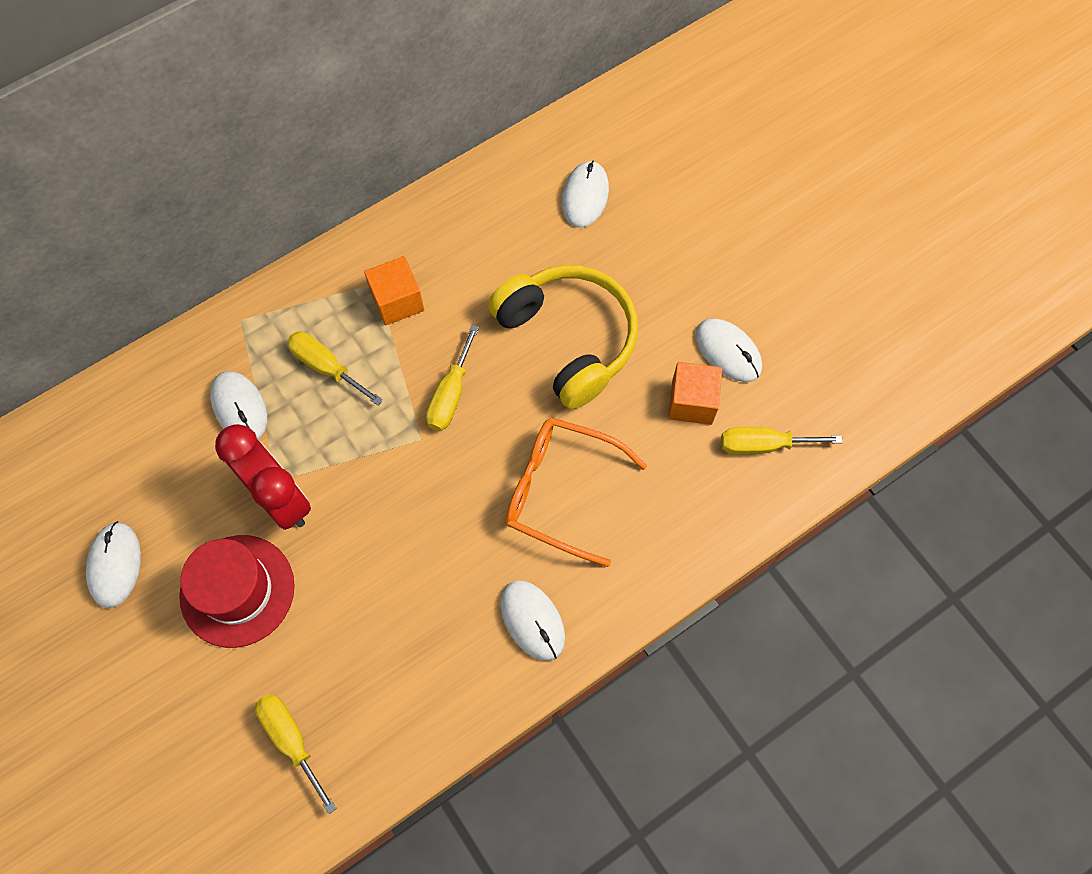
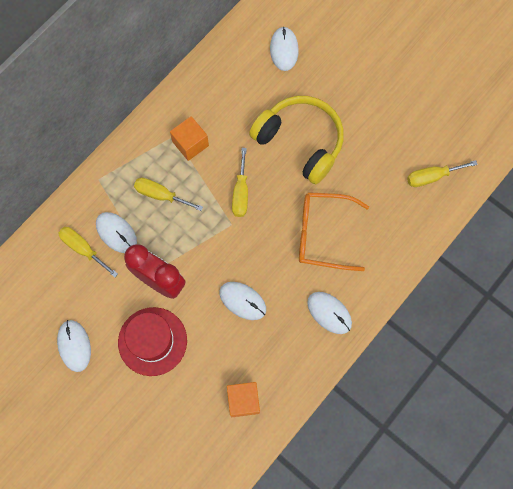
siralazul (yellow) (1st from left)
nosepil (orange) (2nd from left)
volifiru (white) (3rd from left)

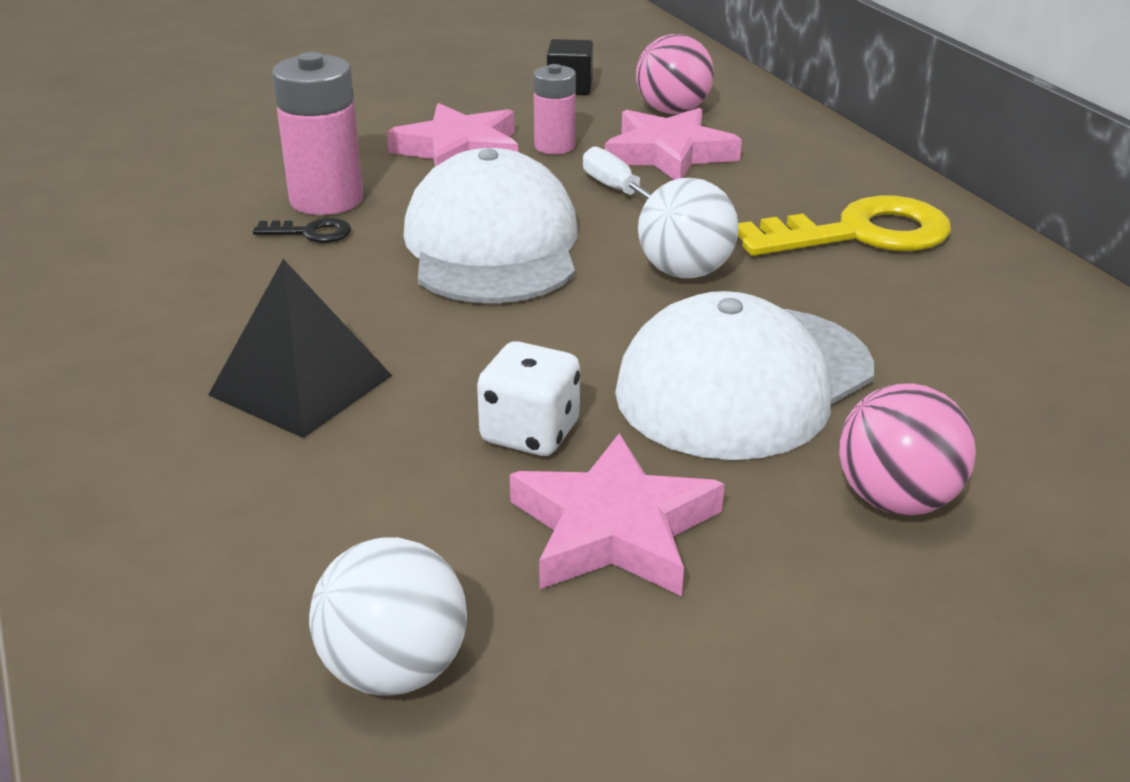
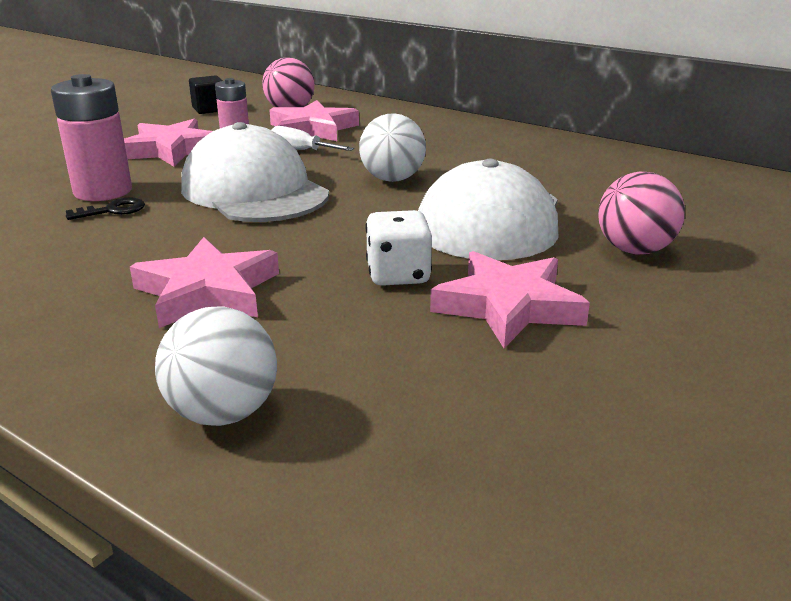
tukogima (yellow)
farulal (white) (1st from left)
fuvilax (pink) (2nd from left)

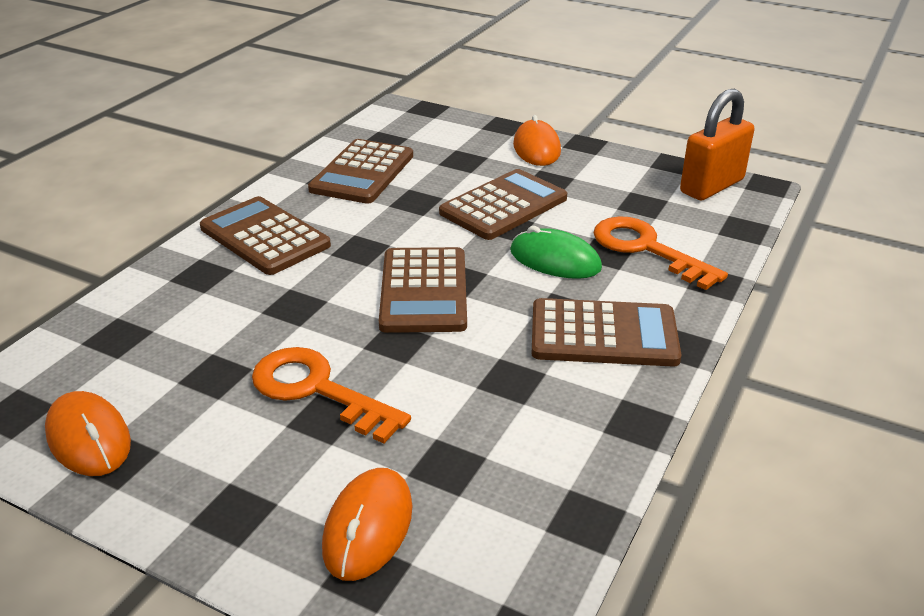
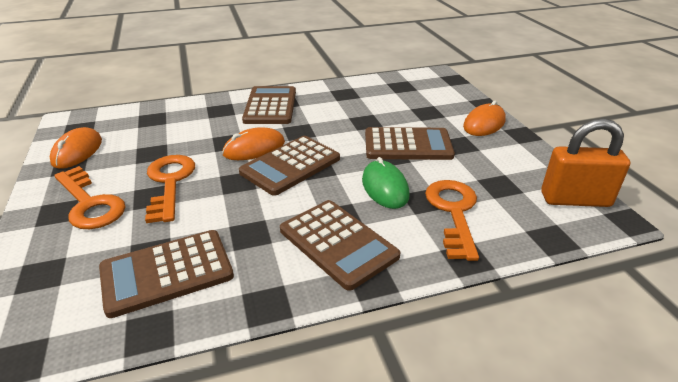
tukogima (orange) (1st from left)
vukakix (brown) (1st from left)
volifiru (orange) (2nd from left)

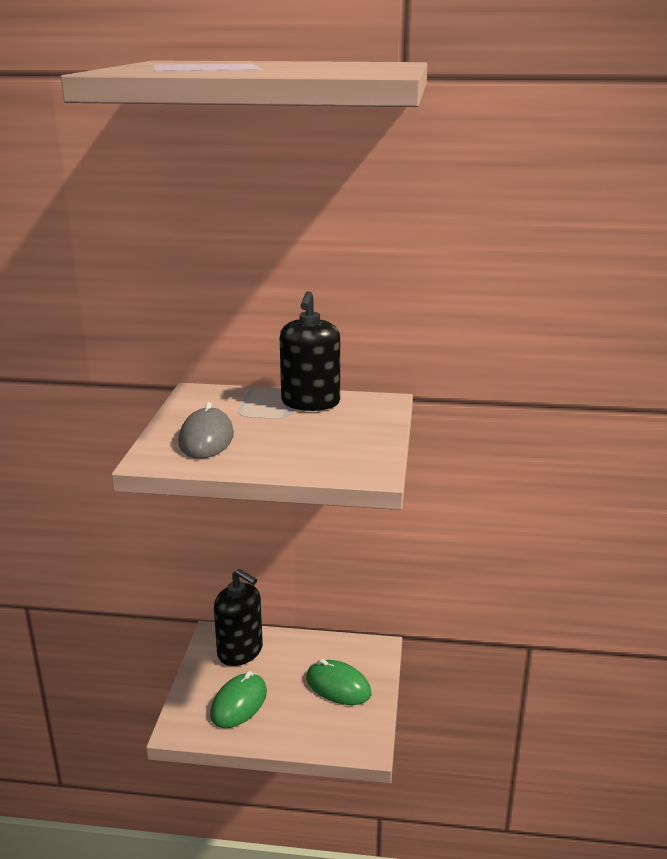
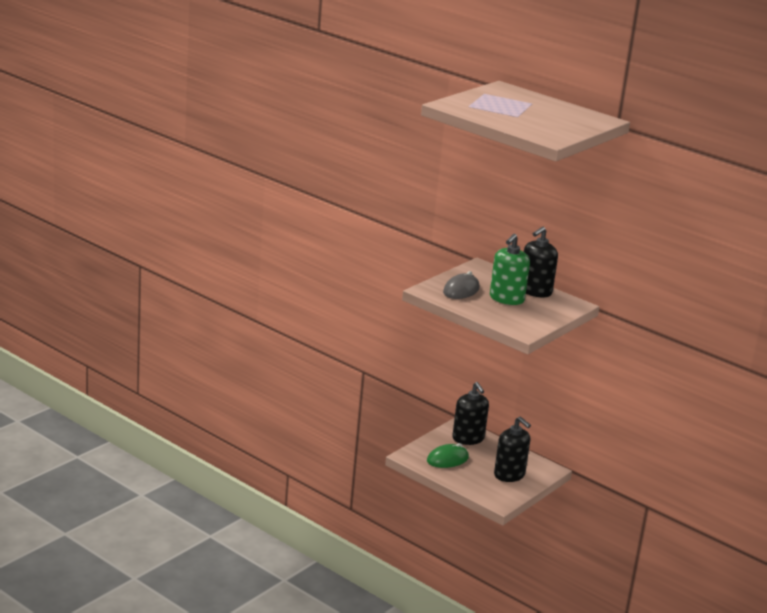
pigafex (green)
pigafex (black) (2nd from left)

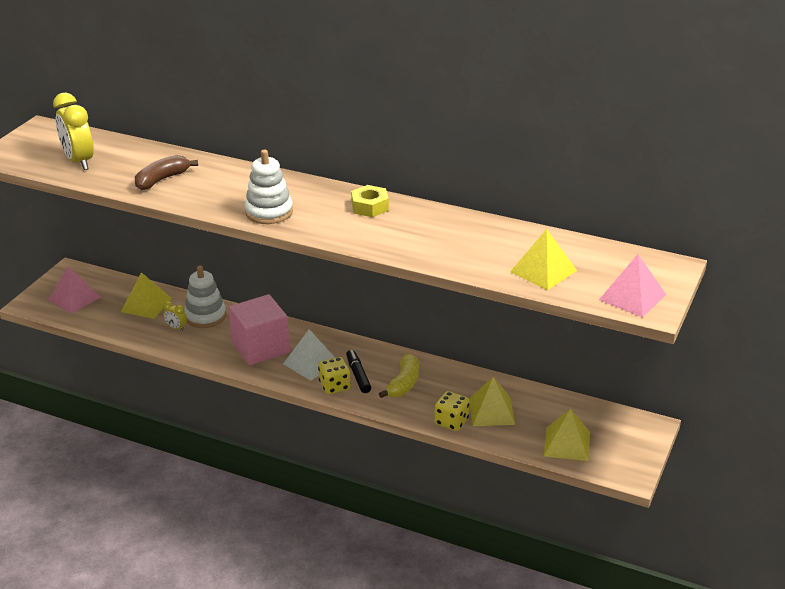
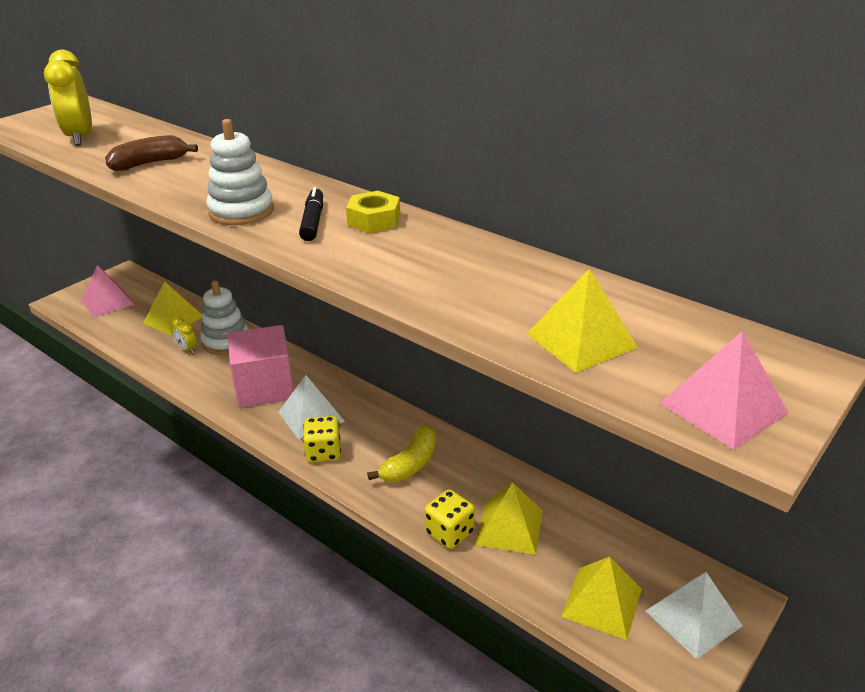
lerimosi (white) (2nd from left)
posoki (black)

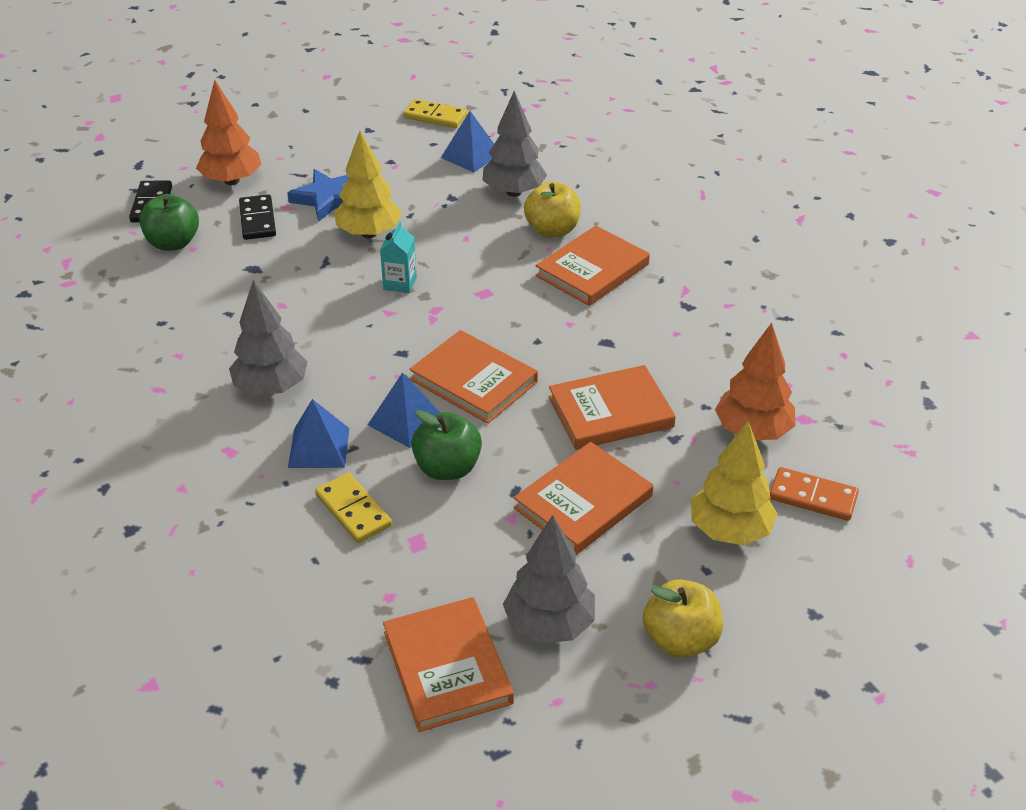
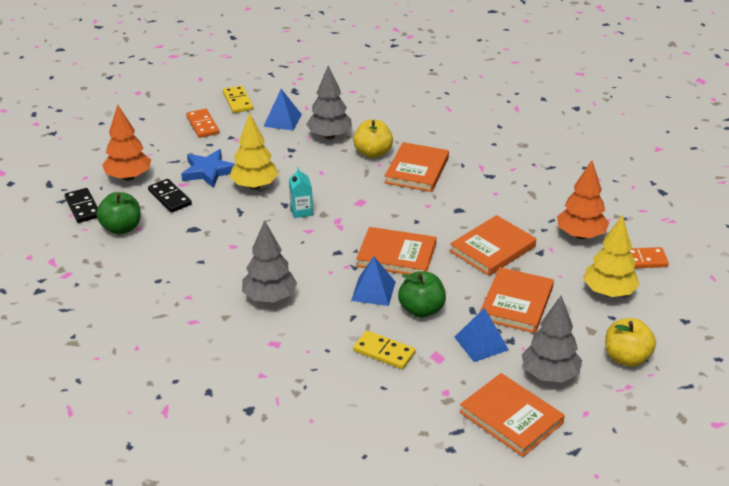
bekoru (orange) (1st from left)
lerimosi (blue) (3rd from left)
bekoru (yellow) (1st from left)

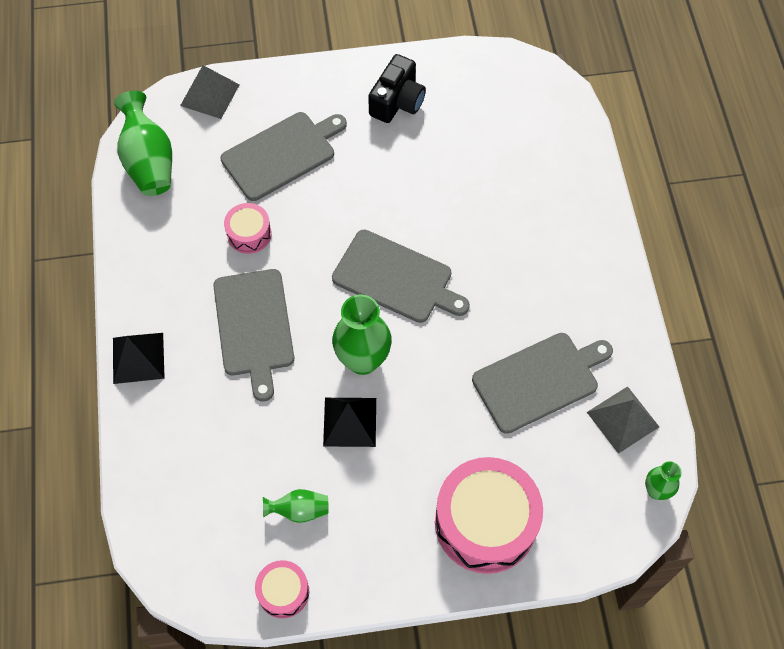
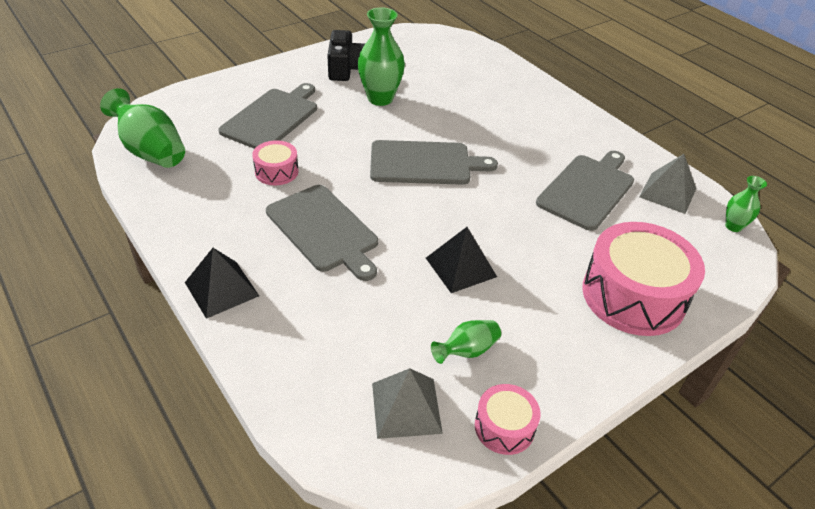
lerimosi (grey) (1st from left)
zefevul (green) (2nd from left)

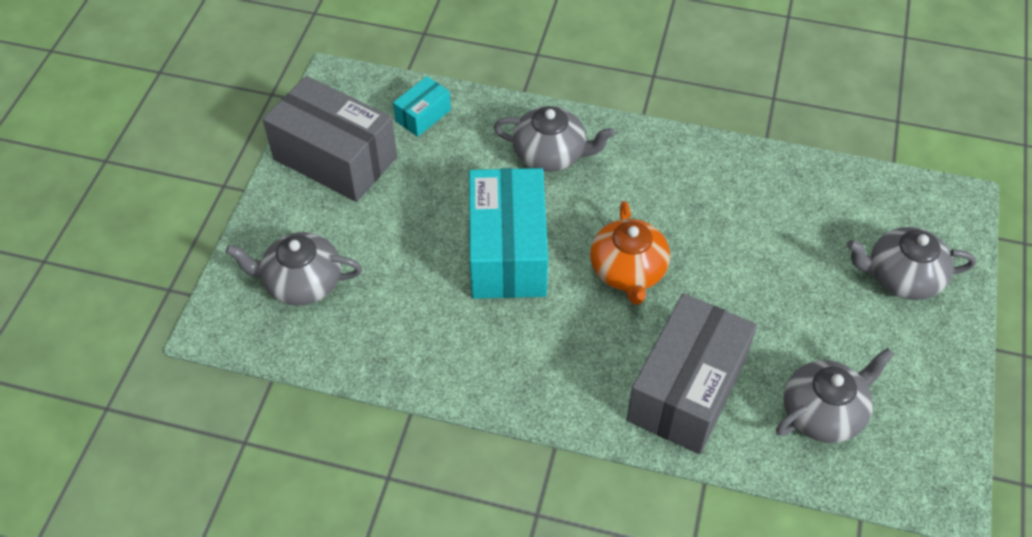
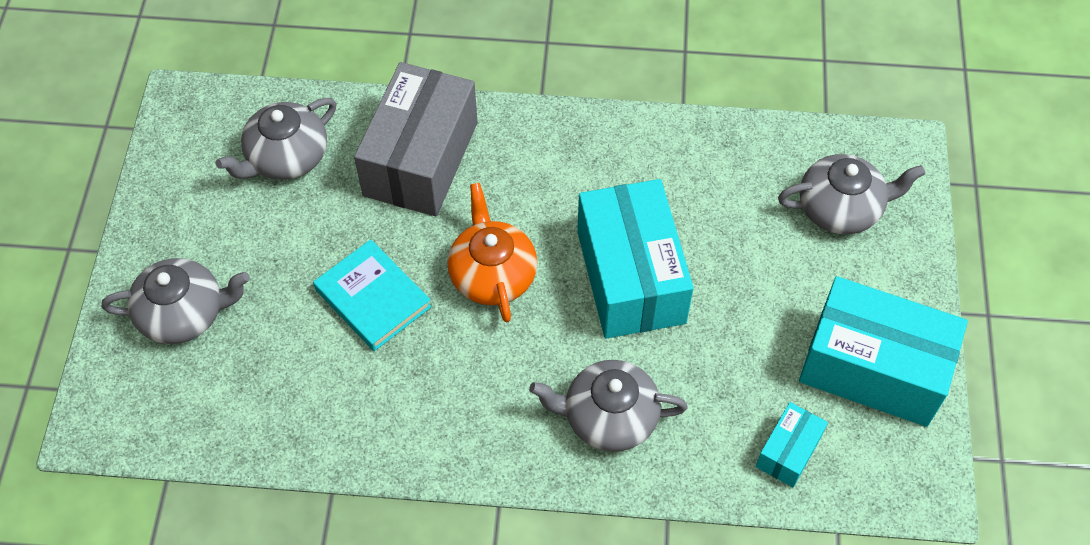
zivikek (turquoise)
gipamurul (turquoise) (3rd from left)

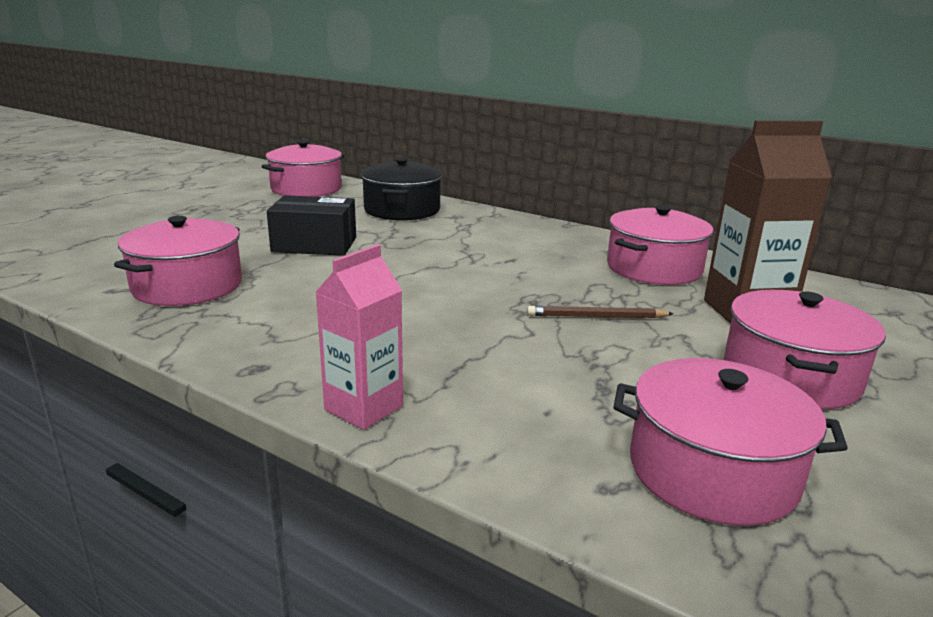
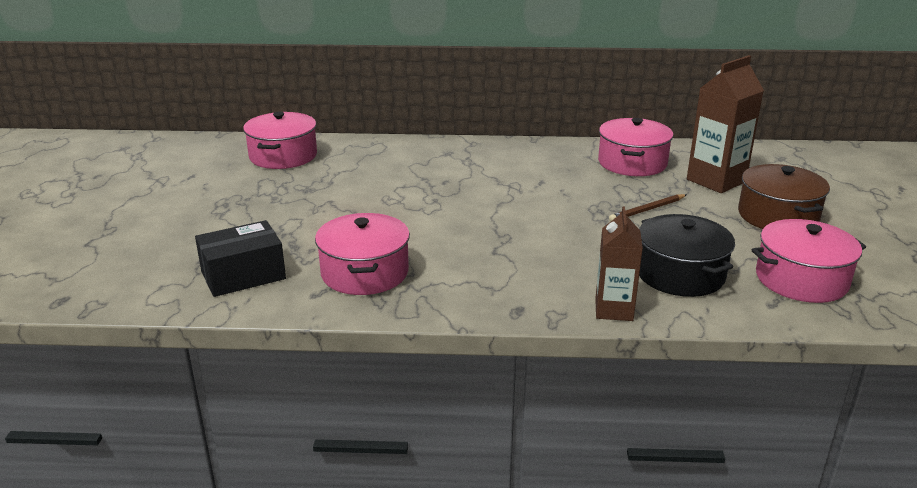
gipamurul (black)
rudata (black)
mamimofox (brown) (1st from left)
rudata (brown)

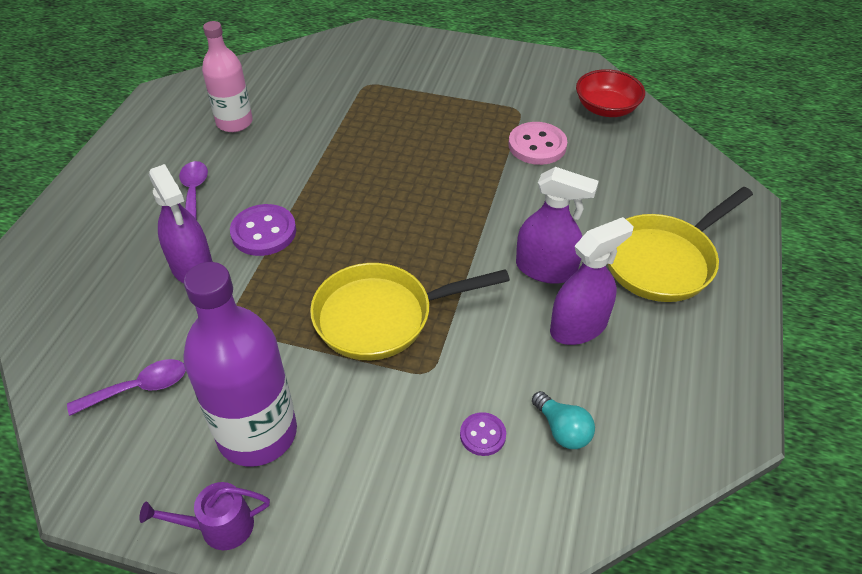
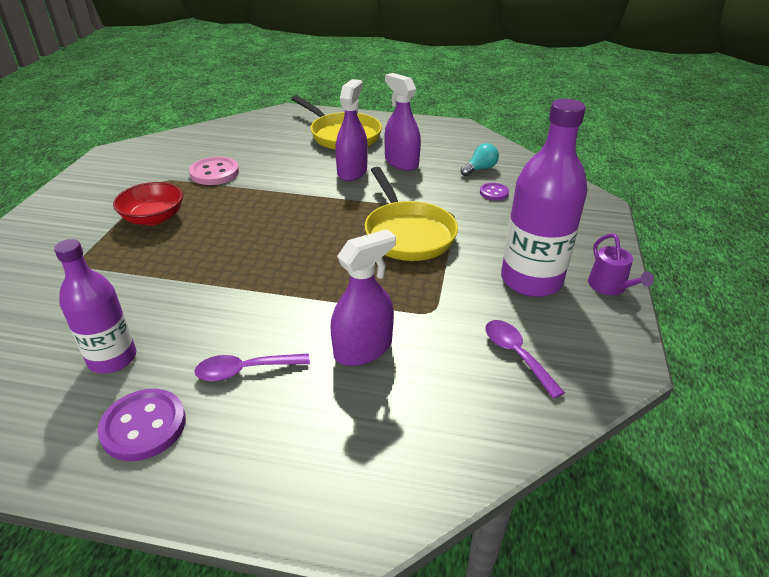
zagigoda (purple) (1st from left)
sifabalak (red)
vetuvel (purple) (1st from left)

